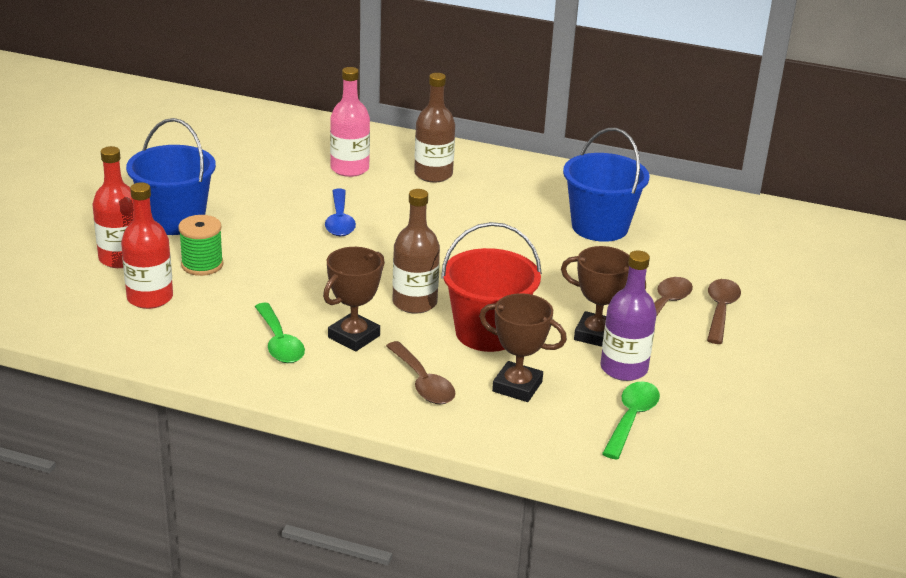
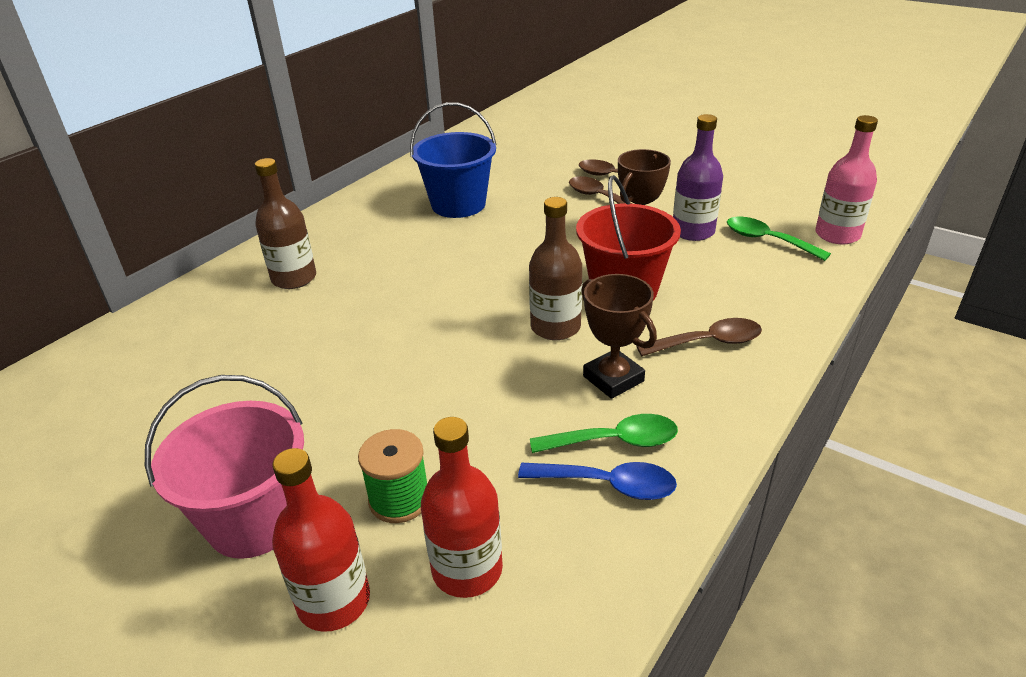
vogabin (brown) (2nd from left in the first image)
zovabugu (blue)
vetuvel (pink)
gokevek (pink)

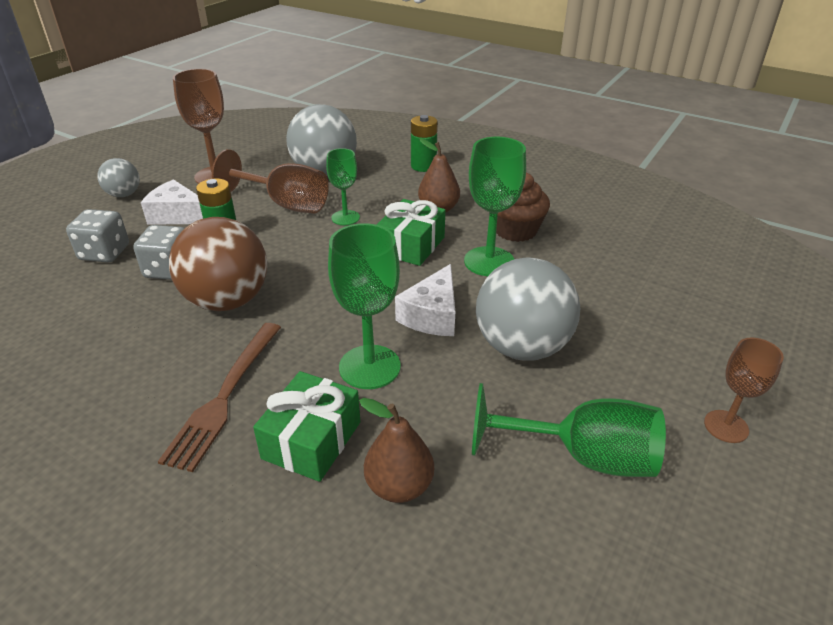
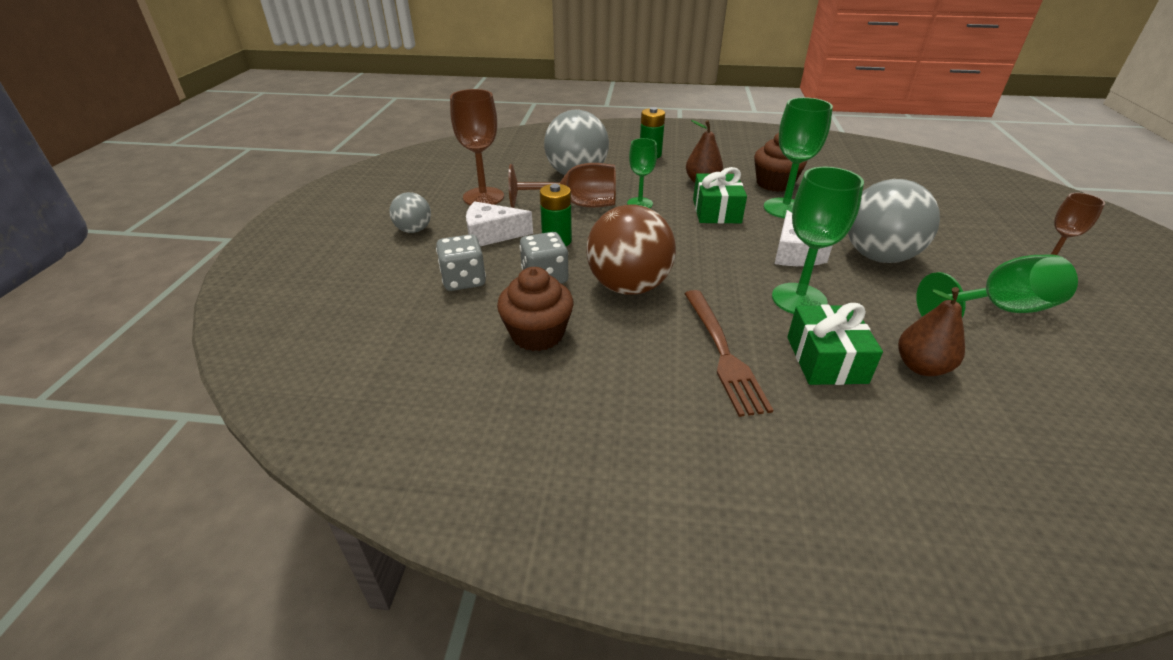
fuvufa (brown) (1st from left)

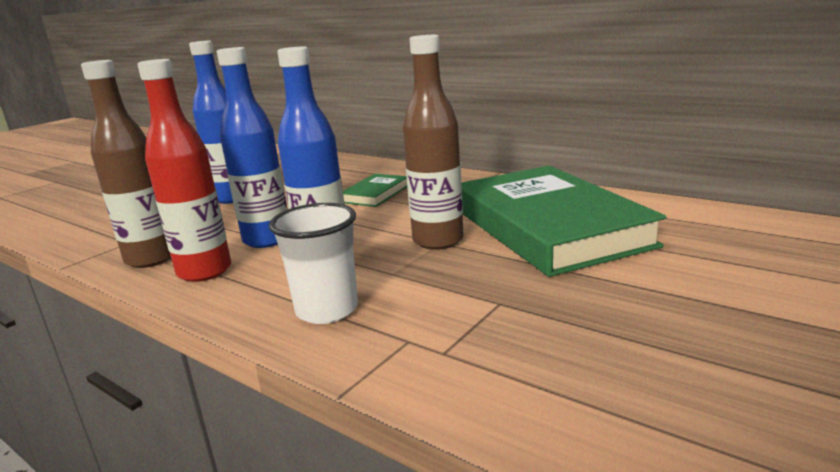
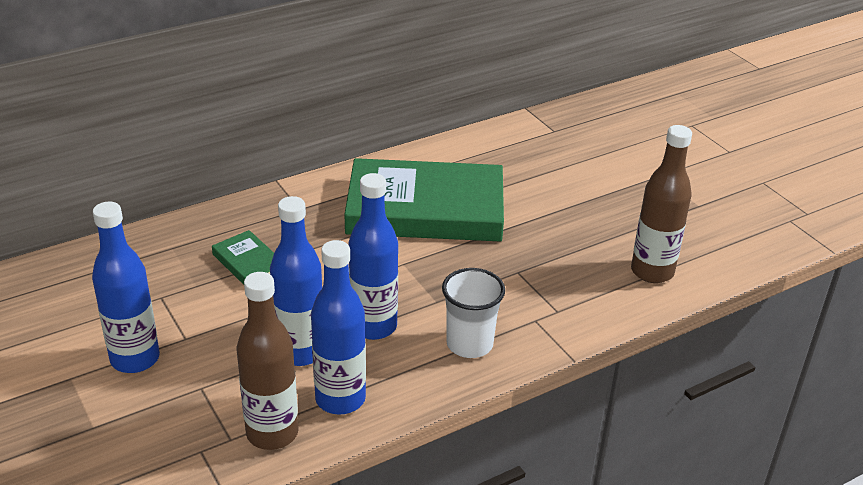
vetuvel (brown) (2nd from left)
vetuvel (blue) (3rd from left)

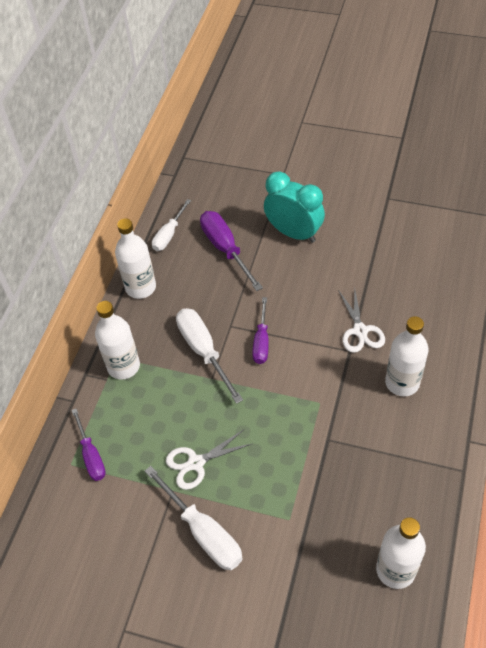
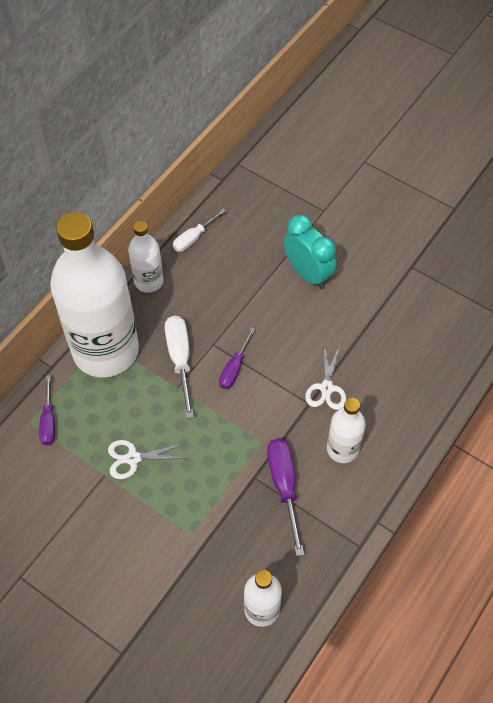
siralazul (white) (2nd from left in the first image)
siralazul (purple) (3rd from left)
vetuvel (white) (1st from left)

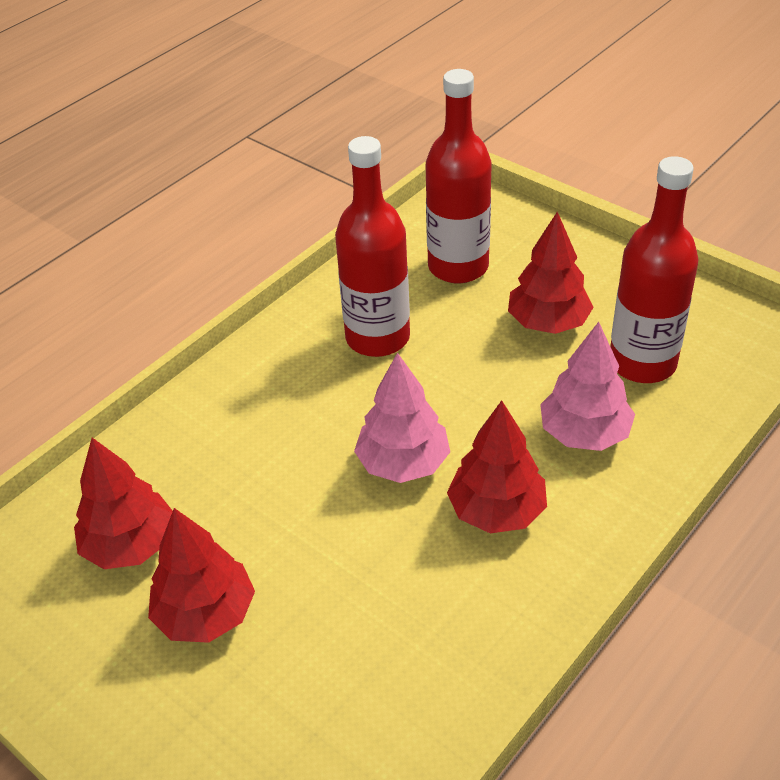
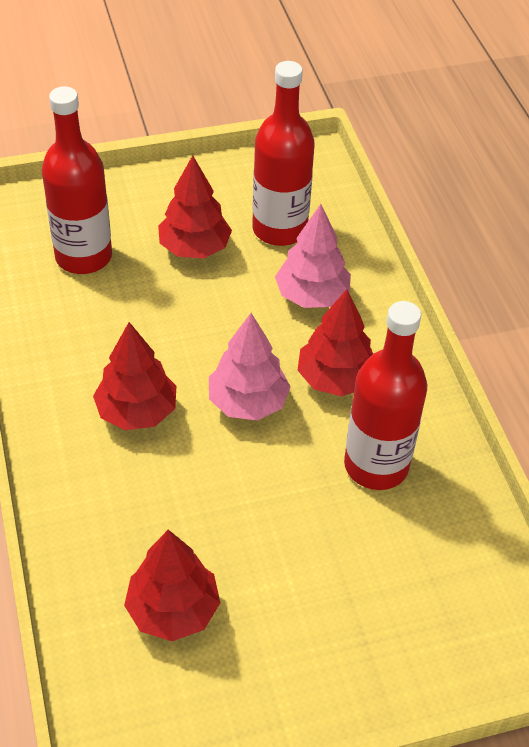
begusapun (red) (1st from left)
vetuvel (red) (3rd from left)

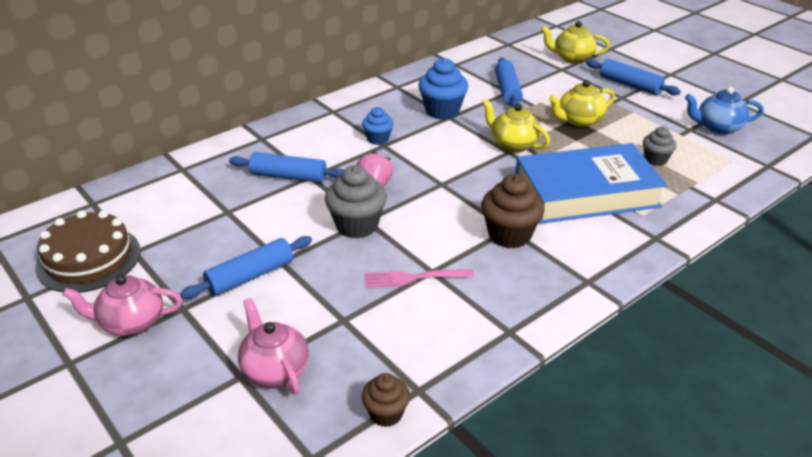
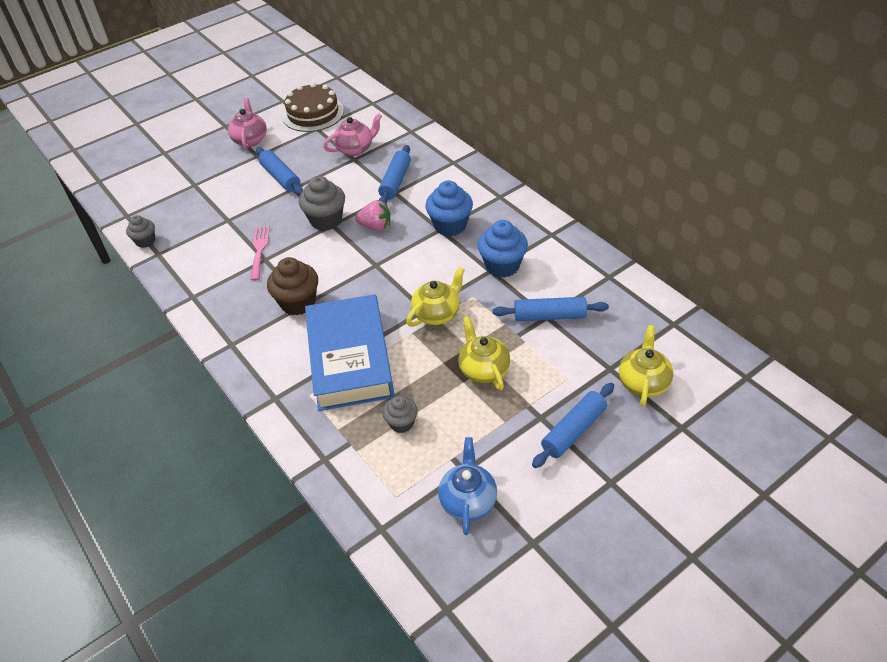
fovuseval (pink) (2nd from left)
fuvufa (grey) (1st from left)
fuvufa (blue) (1st from left)

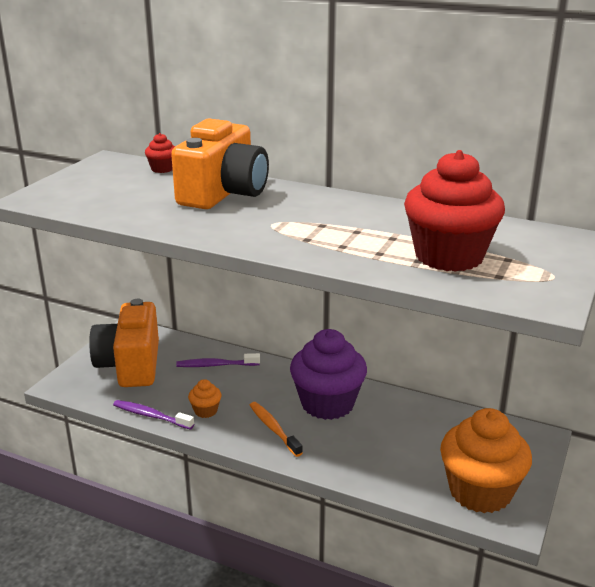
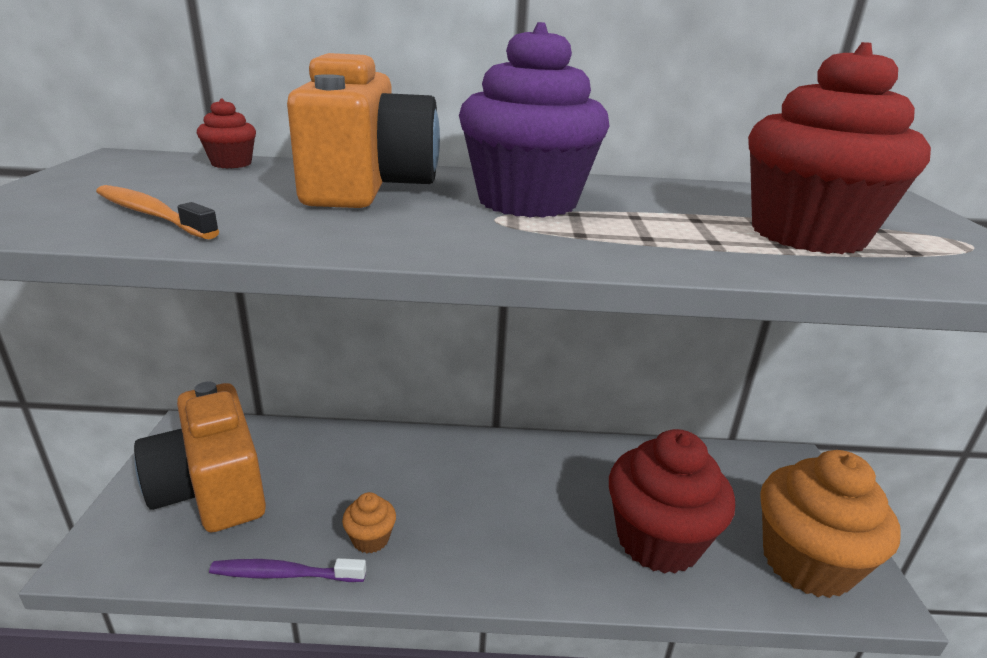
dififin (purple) (2nd from left in the first image)
fuvufa (red) (2nd from left)
dififin (orange)
fuvufa (purple)

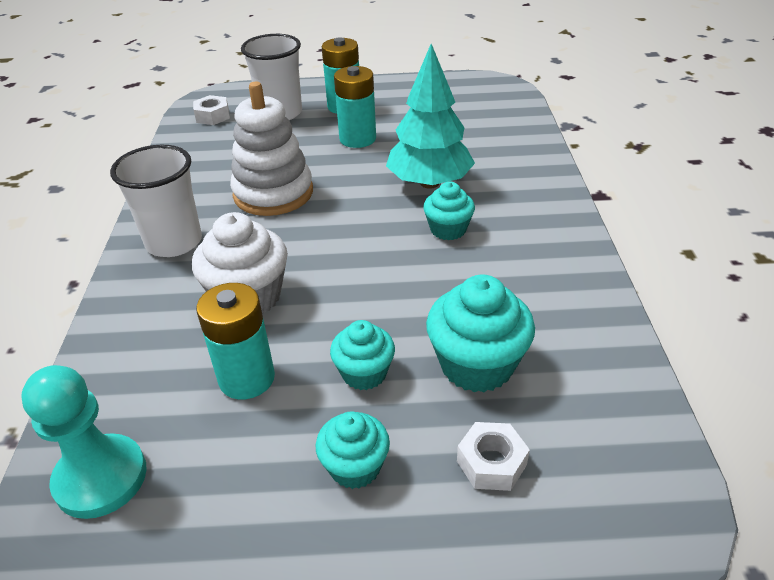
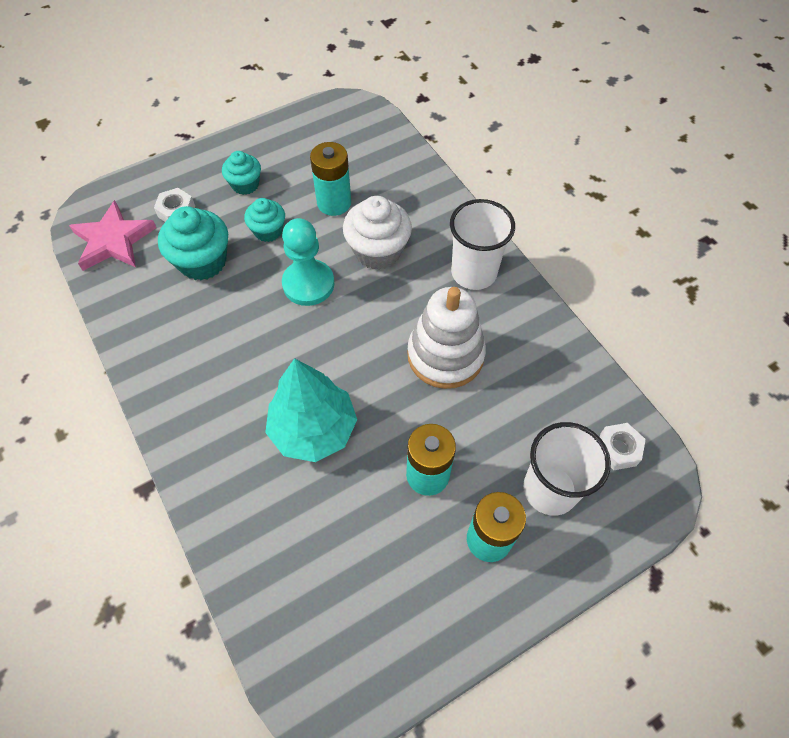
fuvufa (turquoise) (3rd from left in the first image)
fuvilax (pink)
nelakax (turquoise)

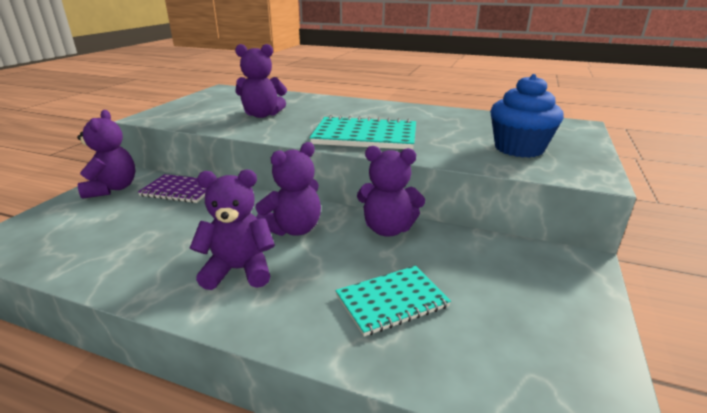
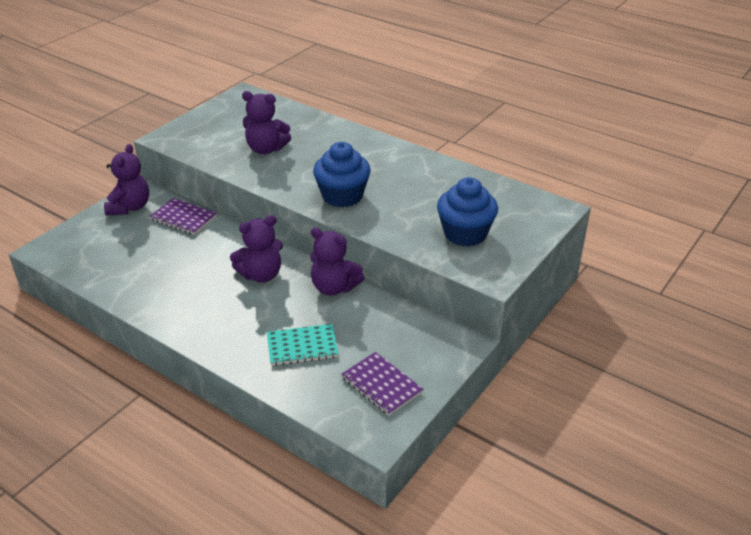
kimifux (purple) (2nd from left in the first image)
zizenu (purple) (2nd from left)
fuvufa (blue) (1st from left)

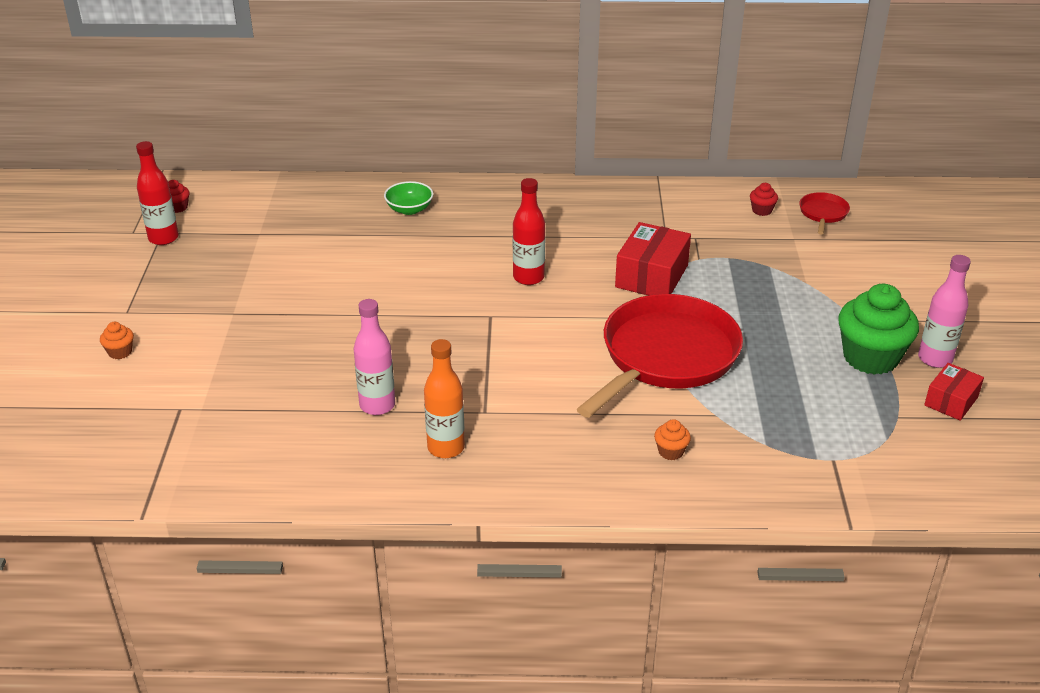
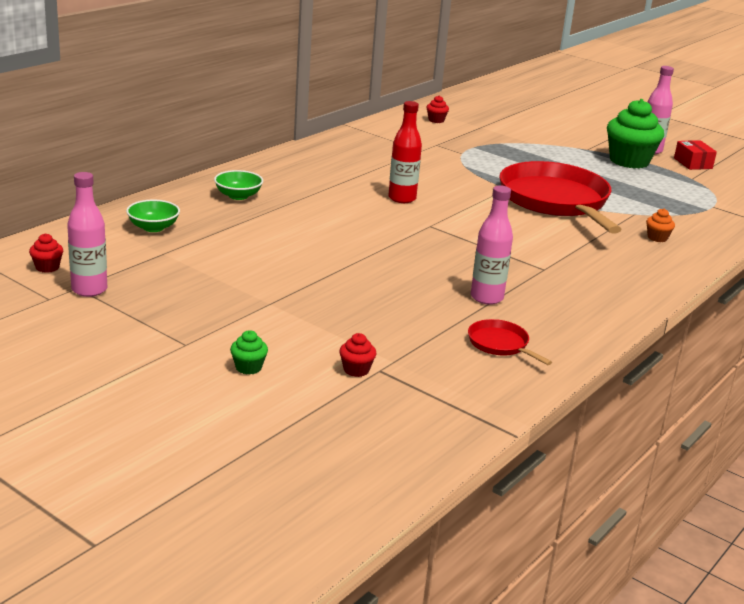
vetuvel (orange)
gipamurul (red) (1st from left in the first image)
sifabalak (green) (1st from left)
fuvufa (red) (2nd from left)
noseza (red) (1st from left)
fuvufa (green) (1st from left)
vetuvel (pink) (1st from left)

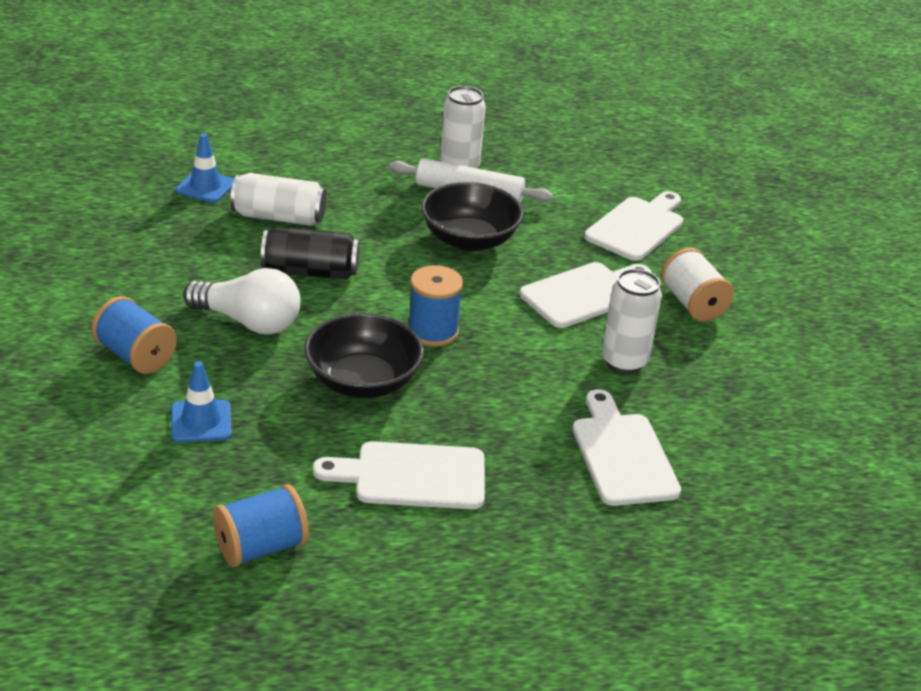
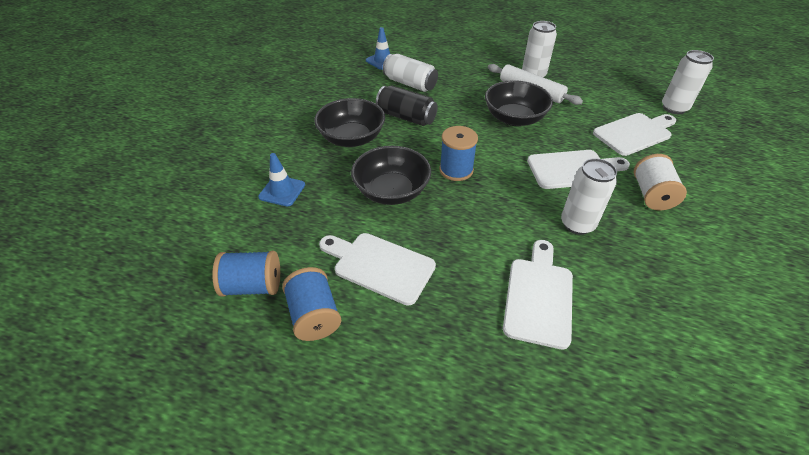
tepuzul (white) (4th from left)
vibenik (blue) (2nd from left)
sifabalak (black) (1st from left)

